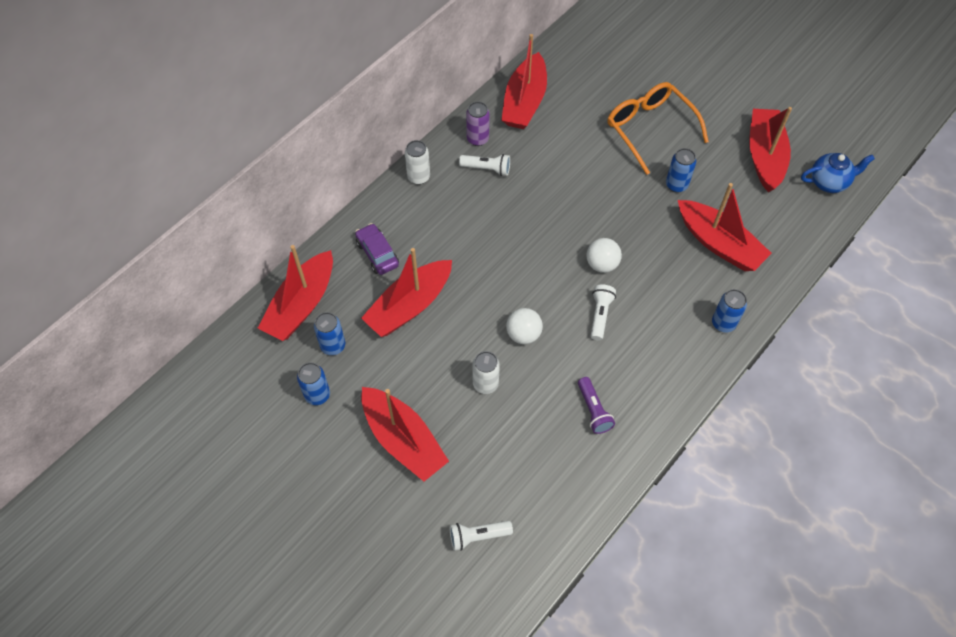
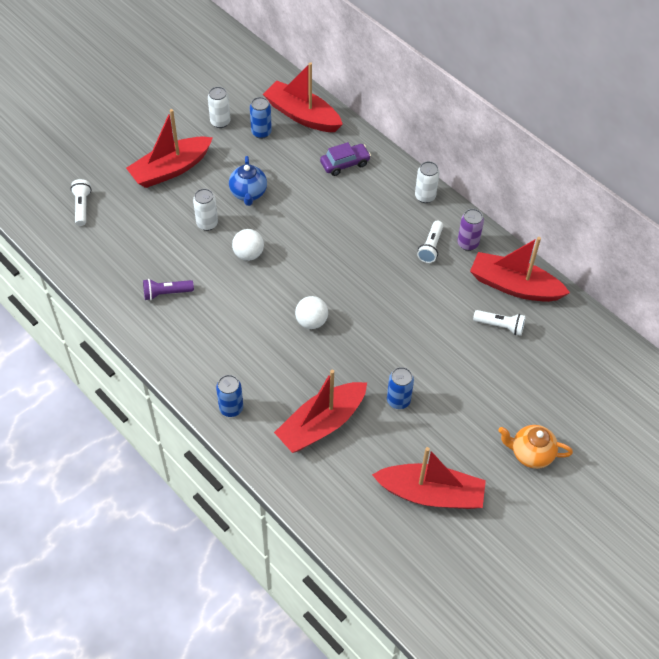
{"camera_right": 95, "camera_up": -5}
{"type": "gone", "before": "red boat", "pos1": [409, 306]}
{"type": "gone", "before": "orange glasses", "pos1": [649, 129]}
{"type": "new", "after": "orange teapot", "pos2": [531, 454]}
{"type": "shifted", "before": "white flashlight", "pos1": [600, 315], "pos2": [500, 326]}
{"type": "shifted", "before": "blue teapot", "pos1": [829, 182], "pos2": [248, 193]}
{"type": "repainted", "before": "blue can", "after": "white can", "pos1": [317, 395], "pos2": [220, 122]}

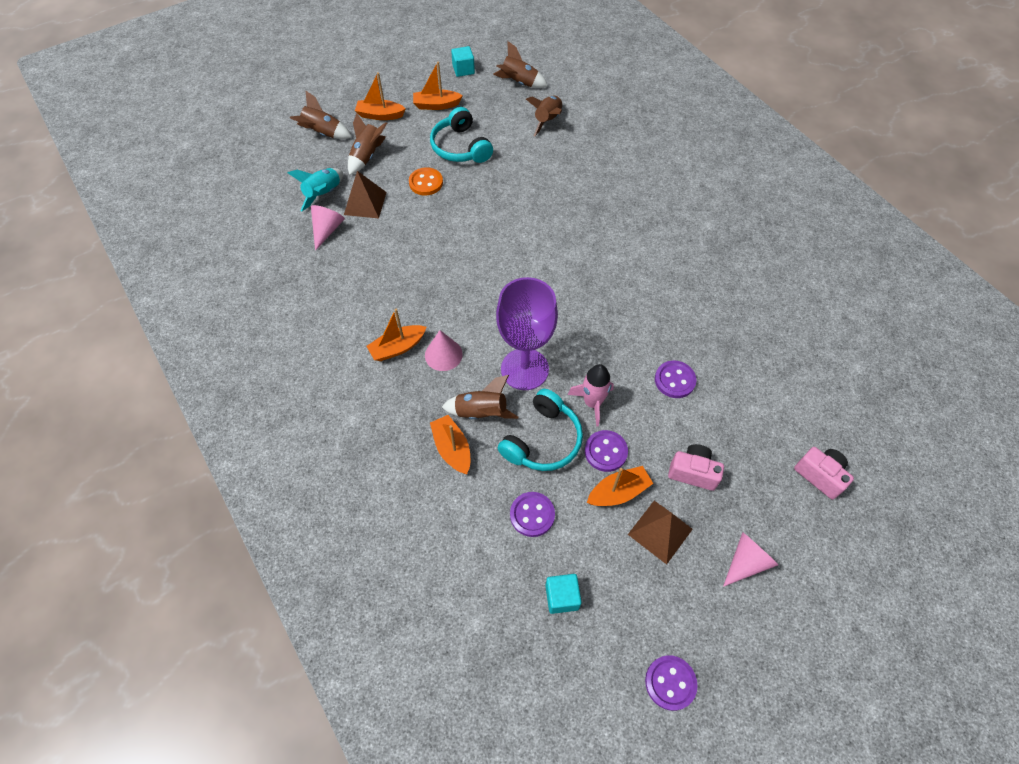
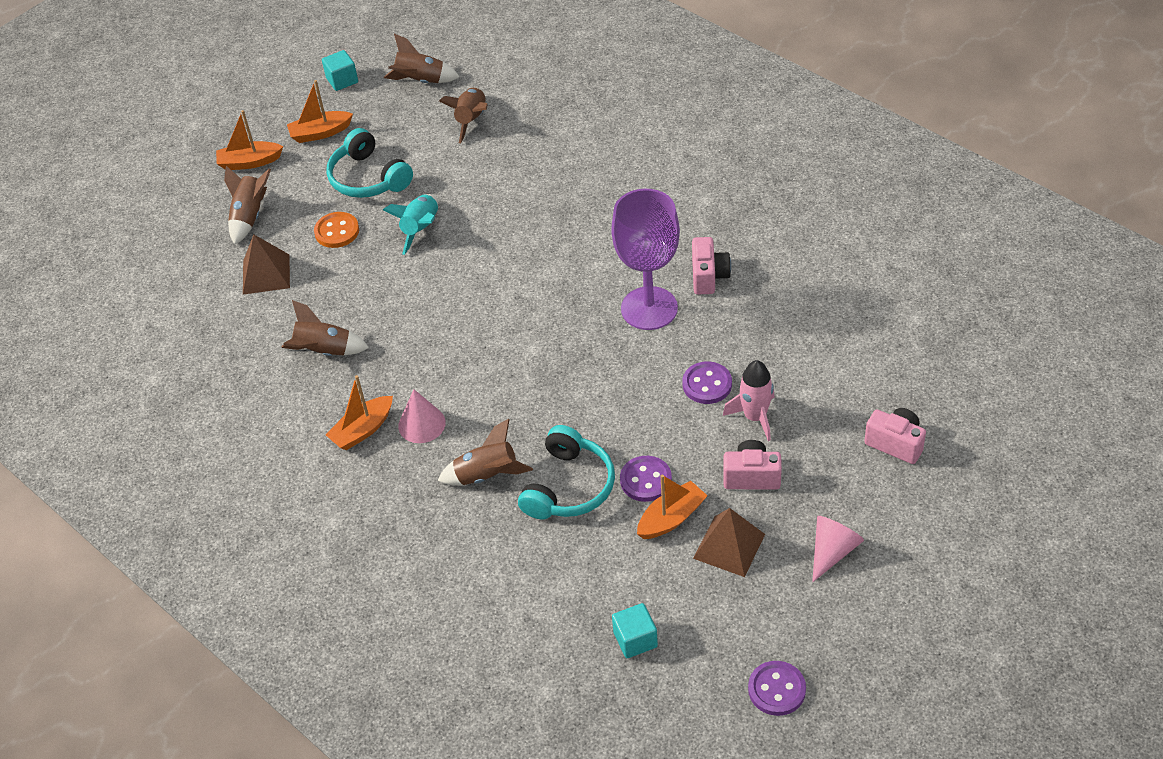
{"camera_right": -10, "camera_up": -10}
{"type": "gone", "before": "pink cone", "pos1": [327, 230]}
{"type": "gone", "before": "orange boat", "pos1": [452, 448]}
{"type": "gone", "before": "purple button", "pos1": [532, 515]}
{"type": "new", "after": "pink camera", "pos2": [708, 276]}
{"type": "shifted", "before": "turquoise rocket", "pos1": [323, 194], "pos2": [421, 229]}
{"type": "shifted", "before": "brown rocket", "pos1": [323, 133], "pos2": [324, 351]}
{"type": "shifted", "before": "purple goblet", "pos1": [524, 369], "pos2": [649, 308]}
{"type": "shifted", "before": "pink rocket", "pos1": [592, 402], "pos2": [755, 417]}

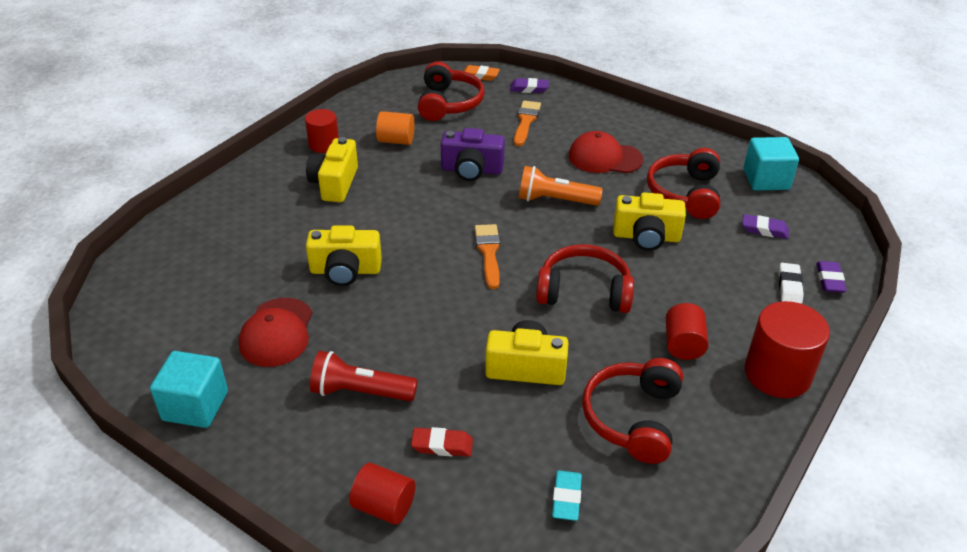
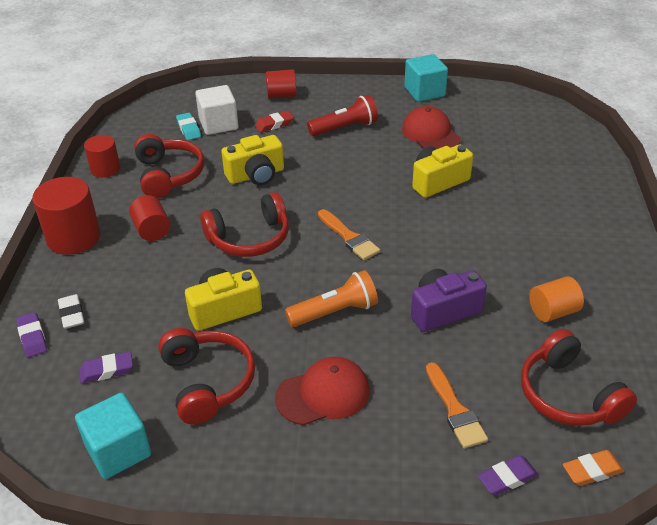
{"camera_right": 150, "camera_up": 0}
{"type": "gone", "before": "yellow camera", "pos1": [335, 183]}
{"type": "new", "after": "white cube", "pos2": [218, 124]}
{"type": "shifted", "before": "red cylinder", "pos1": [324, 144], "pos2": [105, 169]}

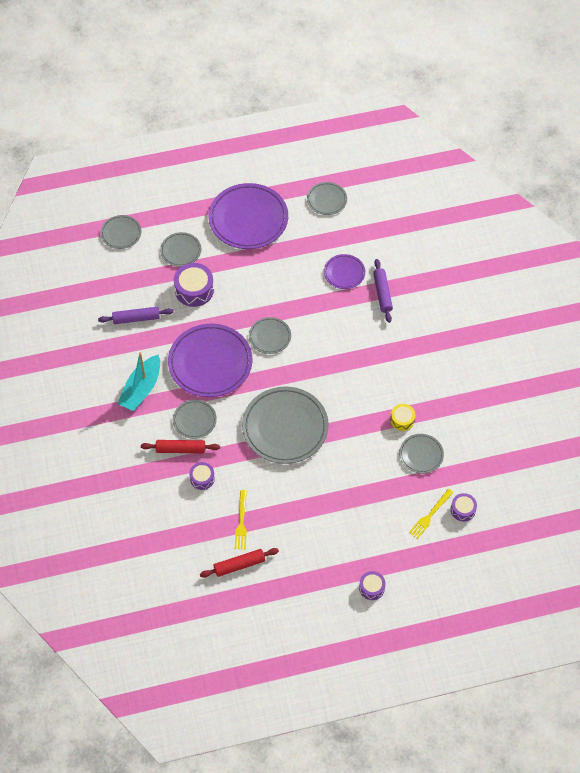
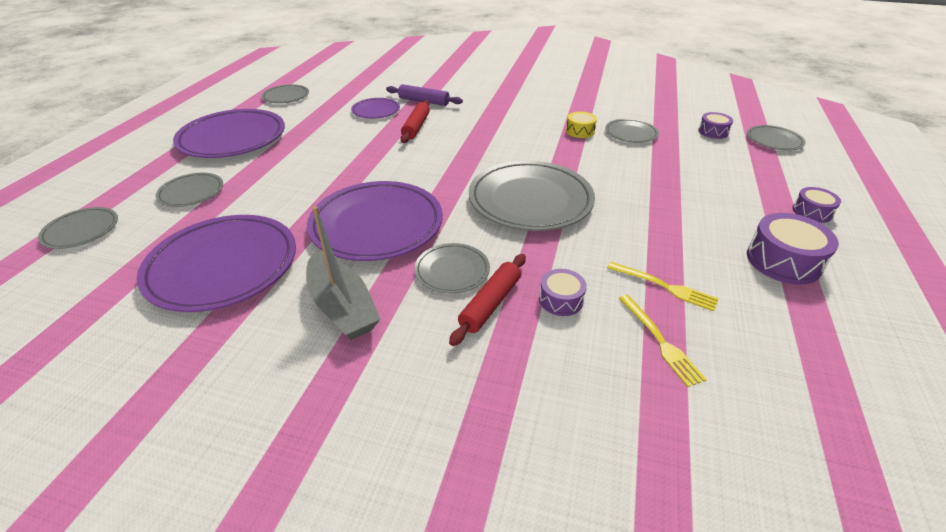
{"camera_right": -60, "camera_up": -20}
{"type": "shifted", "before": "purple drum", "pos1": [194, 290], "pos2": [783, 261]}
{"type": "shifted", "before": "red rolling pin", "pos1": [239, 565], "pos2": [416, 127]}
{"type": "shifted", "before": "grey plate", "pos1": [270, 337], "pos2": [774, 140]}
{"type": "shifted", "before": "yellow fork", "pos1": [430, 515], "pos2": [660, 341]}
{"type": "swapped", "before": "purple rolling pin", "after": "purple plate", "pos1": [136, 318], "pos2": [223, 266]}
{"type": "repainted", "before": "turquoise boat", "after": "grey boat", "pos1": [141, 389], "pos2": [342, 307]}

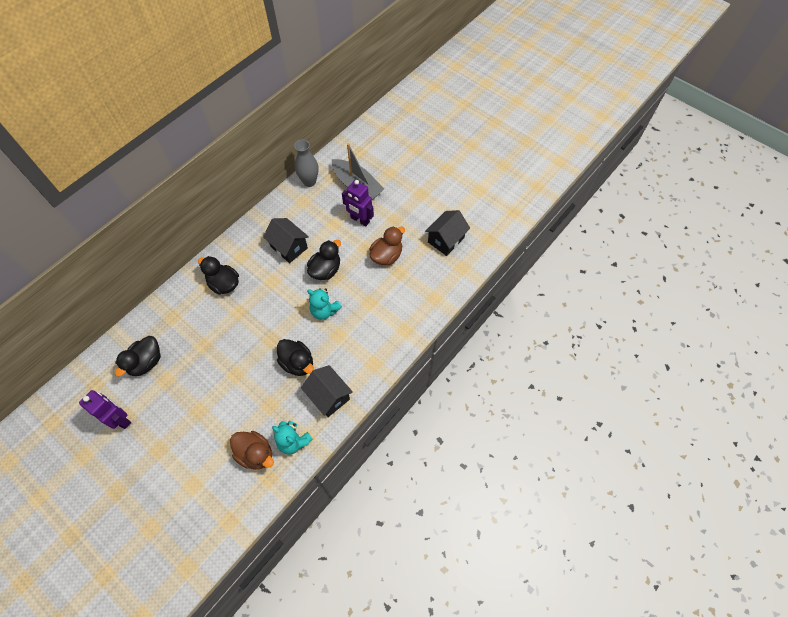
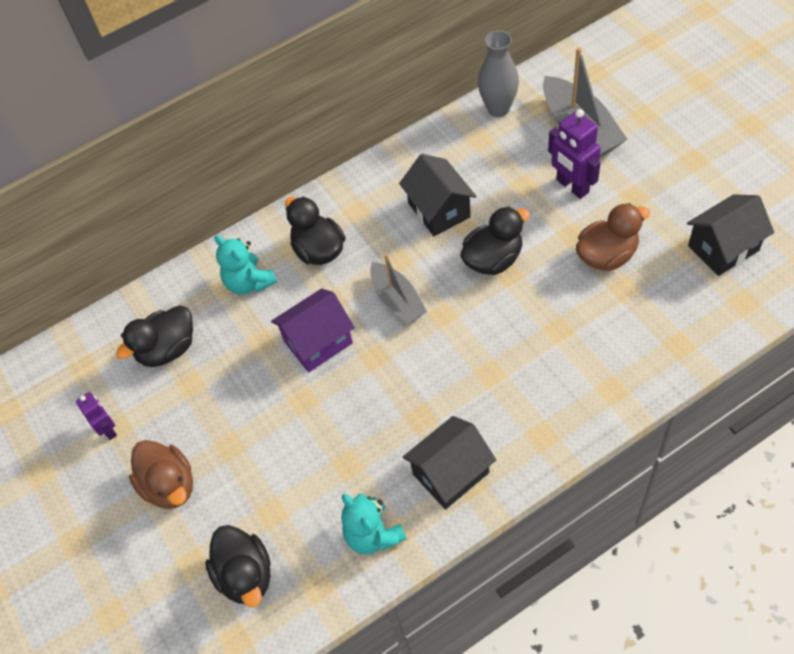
{"camera_right": 25, "camera_up": -5}
{"type": "new", "after": "purple house", "pos2": [318, 342]}
{"type": "new", "after": "grey boat", "pos2": [397, 300]}
{"type": "shifted", "before": "brown duck", "pos1": [255, 453], "pos2": [169, 485]}
{"type": "shifted", "before": "black duck", "pos1": [297, 363], "pos2": [245, 575]}
{"type": "shifted", "before": "turquoise teddy bear", "pos1": [324, 311], "pos2": [249, 282]}
{"type": "rotated", "before": "black house", "pos1": [329, 396], "pos2": [451, 473], "turn": 75}
{"type": "scaled", "before": "purple robot", "pos1": [121, 419], "pos2": [108, 429], "scale": 0.61}

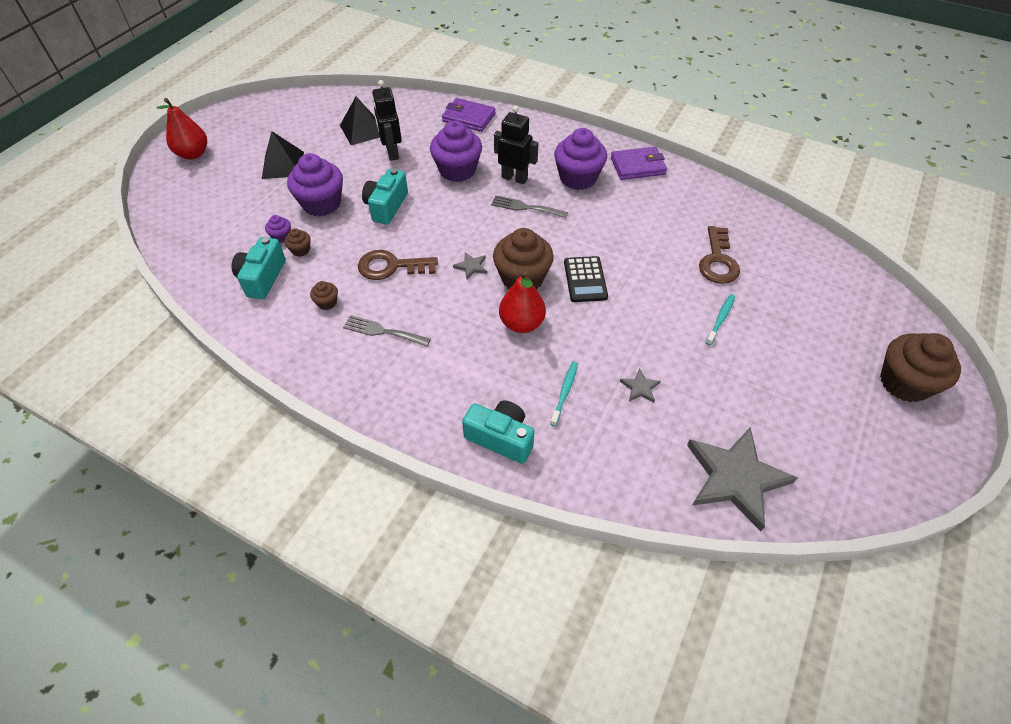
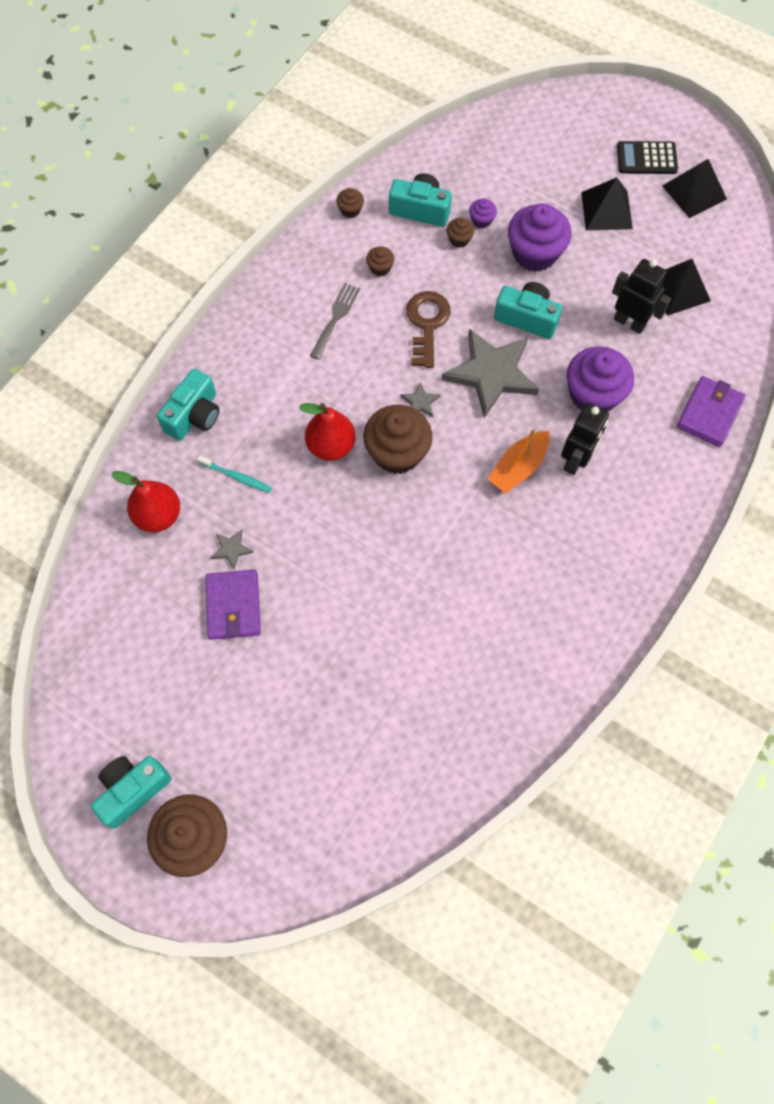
{"camera_right": 95, "camera_up": 15}
{"type": "gone", "before": "purple cupcake", "pos1": [578, 178]}
{"type": "gone", "before": "brown key", "pos1": [718, 261]}
{"type": "gone", "before": "turquoise toothbrush", "pos1": [721, 319]}
{"type": "new", "after": "turquoise camera", "pos2": [132, 790]}
{"type": "new", "after": "brown cupcake", "pos2": [350, 210]}
{"type": "new", "after": "black pyramid", "pos2": [694, 192]}
{"type": "shifted", "before": "red pear", "pos1": [193, 154], "pos2": [158, 515]}
{"type": "shifted", "before": "black calculator", "pos1": [585, 279], "pos2": [646, 158]}
{"type": "shifted", "before": "purple wallet", "pos1": [637, 166], "pos2": [233, 606]}
{"type": "shifted", "before": "grey star", "pos1": [735, 478], "pos2": [491, 373]}
{"type": "swapped", "before": "grey fork", "after": "orange boat", "pos1": [525, 207], "pos2": [518, 467]}
{"type": "rotated", "before": "black robot", "pos1": [392, 153], "pos2": [629, 322], "turn": 45}

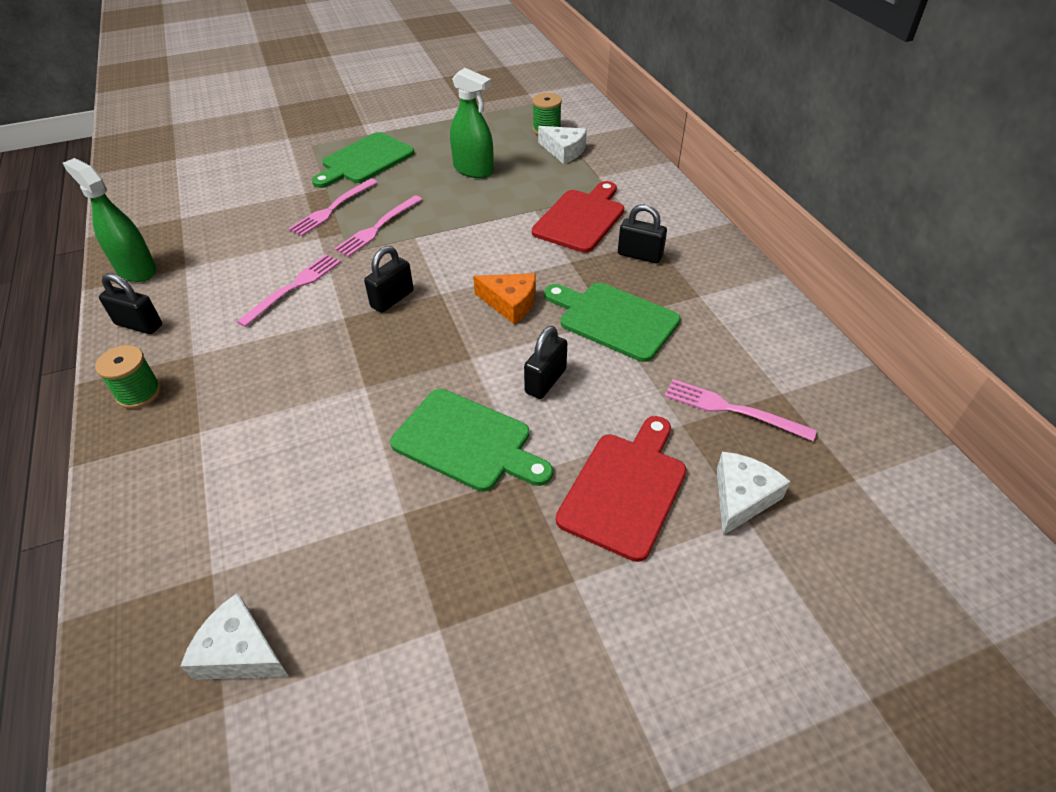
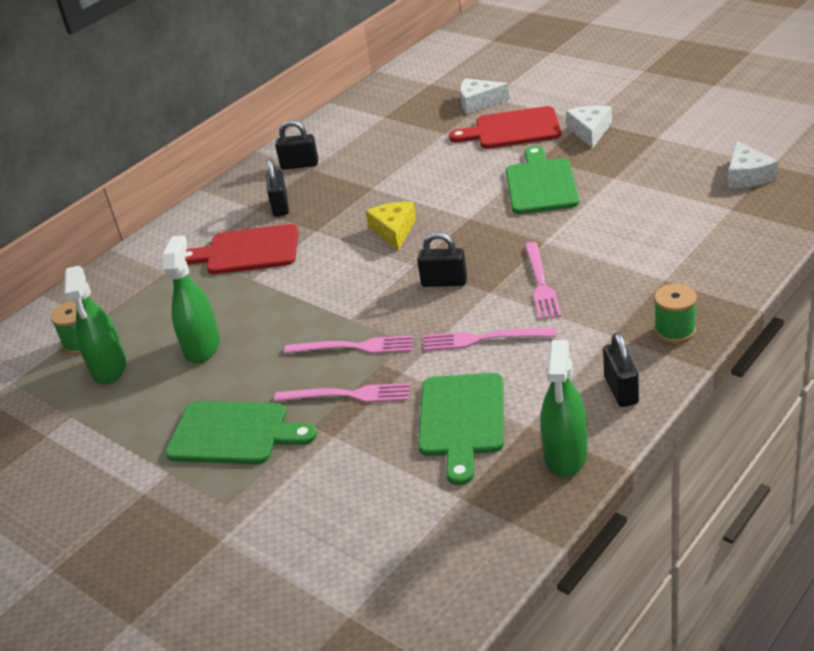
{"camera_right": -115, "camera_up": -10}
{"type": "new", "after": "green spray bottle", "pos2": [109, 368]}
{"type": "shifted", "before": "black padlock", "pos1": [545, 381], "pos2": [300, 165]}
{"type": "shifted", "before": "white cheese", "pos1": [564, 151], "pos2": [590, 131]}
{"type": "shifted", "before": "green cutting board", "pos1": [614, 320], "pos2": [462, 420]}
{"type": "shifted", "before": "pink fork", "pos1": [732, 410], "pos2": [541, 283]}
{"type": "repainted", "before": "orange cheese", "after": "yellow cheese", "pos1": [510, 303], "pos2": [394, 231]}

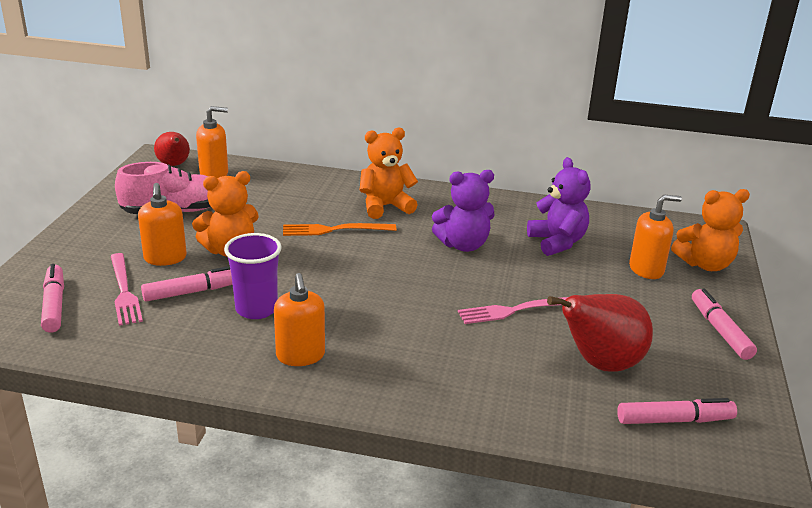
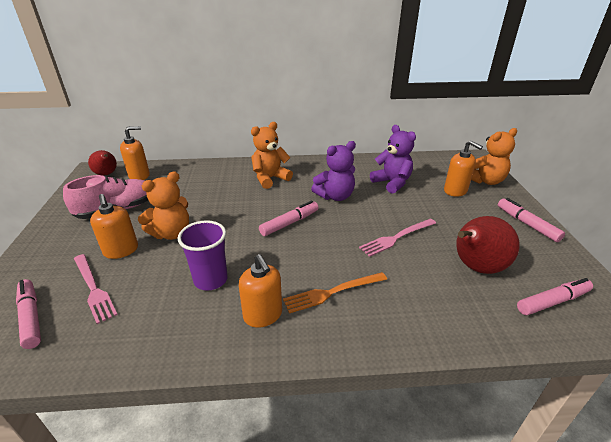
{"camera_right": -15, "camera_up": 5}
{"type": "shifted", "before": "pink marker", "pos1": [193, 292], "pos2": [289, 223]}
{"type": "shifted", "before": "orange fork", "pos1": [334, 230], "pos2": [332, 292]}
{"type": "rotated", "before": "orange soap dispenser", "pos1": [646, 269], "pos2": [455, 191], "turn": 75}

